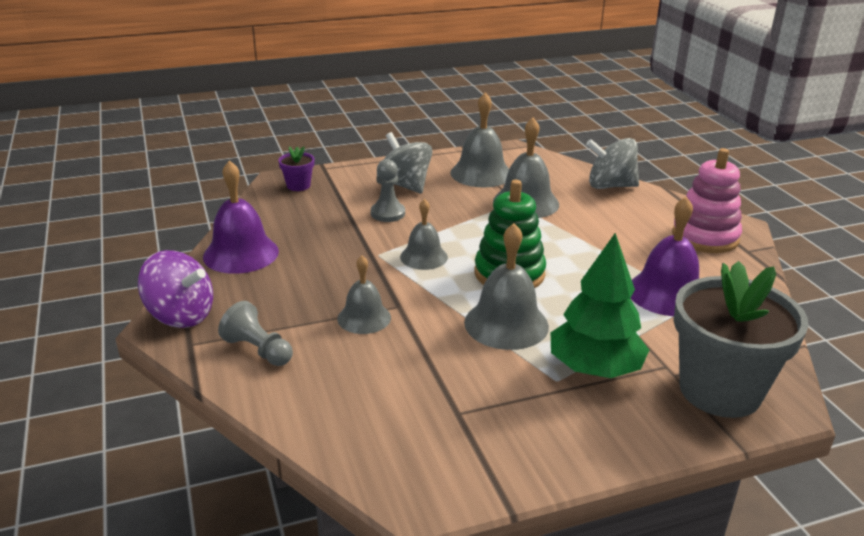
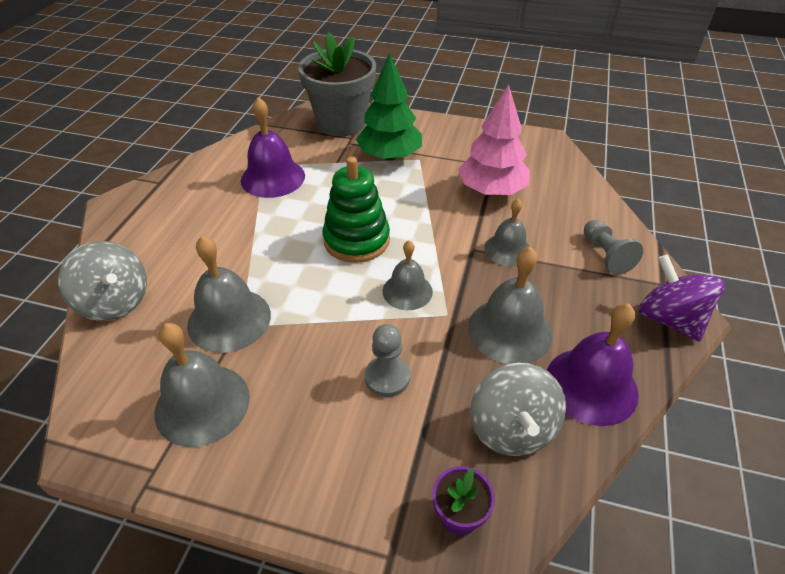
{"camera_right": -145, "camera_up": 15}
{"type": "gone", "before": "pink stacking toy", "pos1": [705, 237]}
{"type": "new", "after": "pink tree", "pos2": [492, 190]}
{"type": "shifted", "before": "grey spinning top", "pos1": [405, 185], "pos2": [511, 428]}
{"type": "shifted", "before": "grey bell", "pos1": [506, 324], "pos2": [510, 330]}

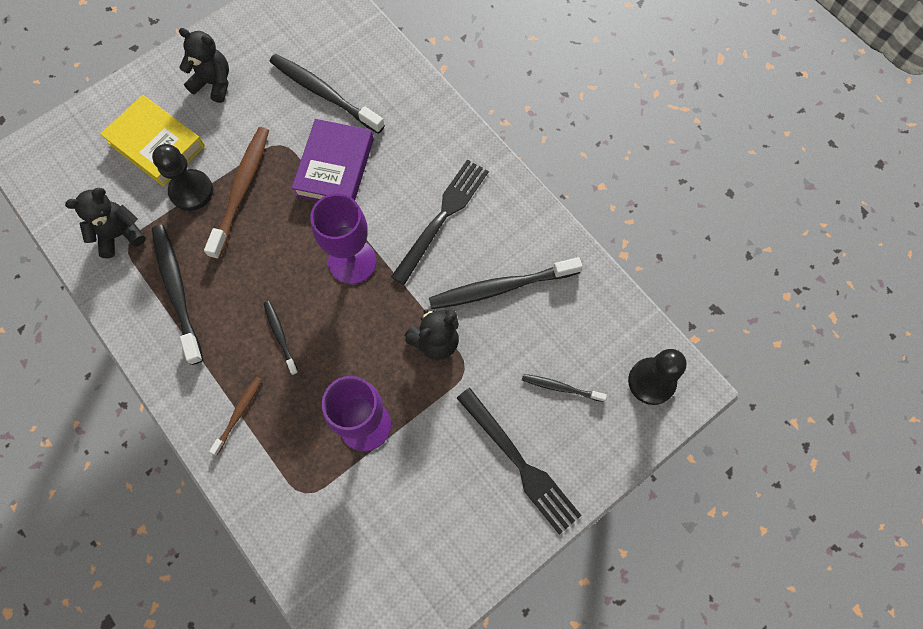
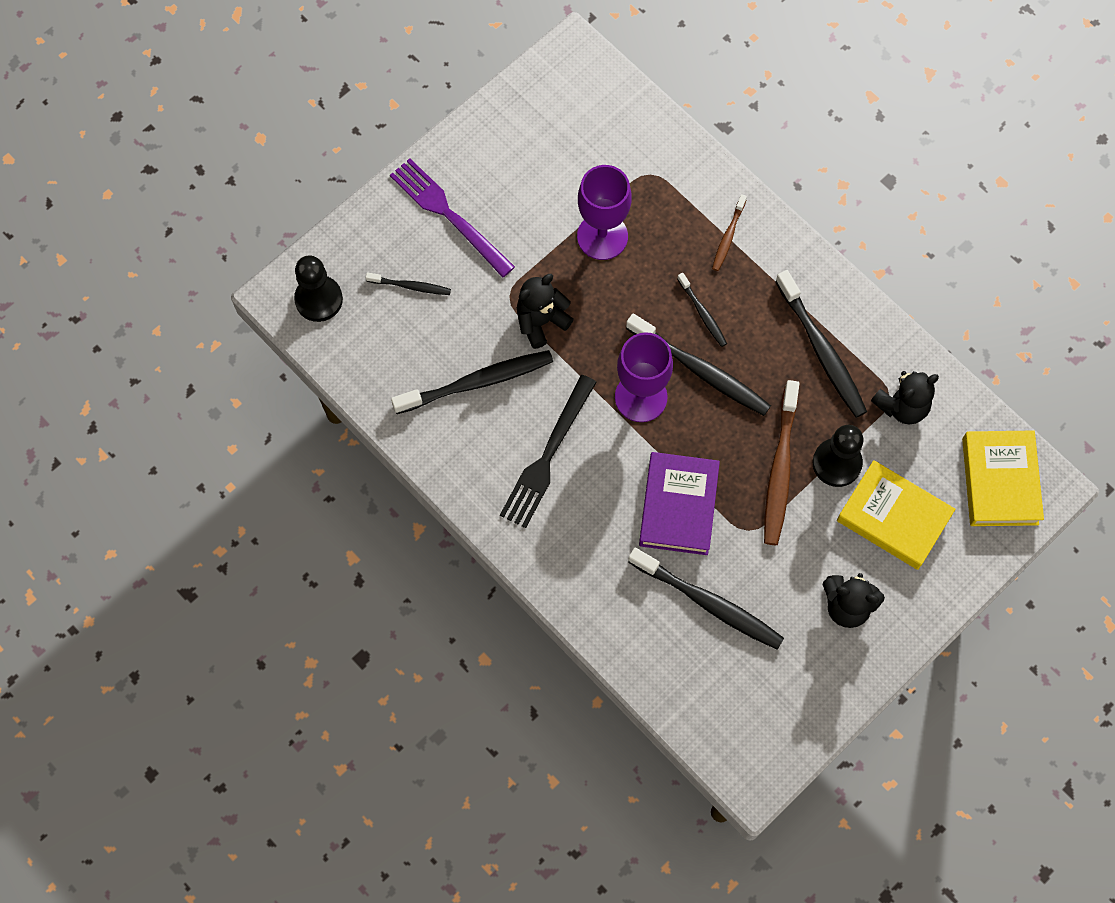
{"camera_right": 175, "camera_up": 0}
{"type": "new", "after": "black toothbrush", "pos2": [700, 370]}
{"type": "new", "after": "yellow book", "pos2": [999, 481]}
{"type": "repainted", "before": "black fork", "after": "purple fork", "pos1": [519, 463], "pos2": [449, 215]}

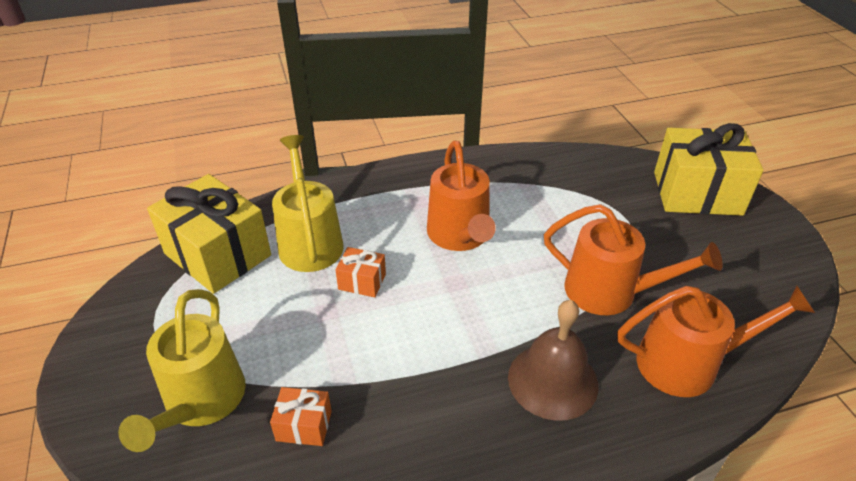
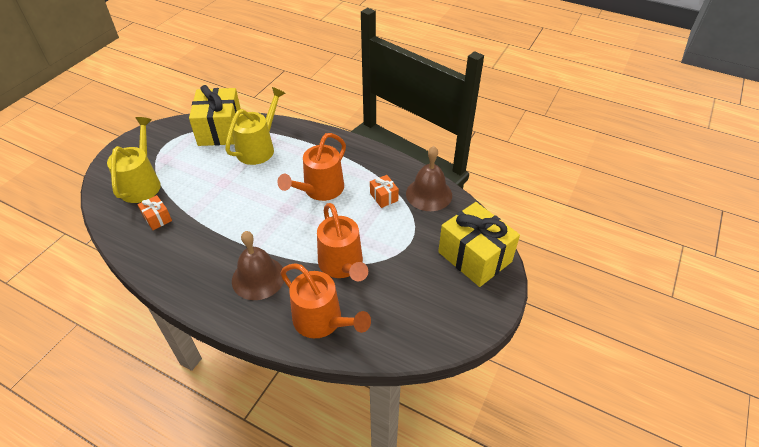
{"camera_right": 45, "camera_up": 5}
{"type": "new", "after": "brown bell", "pos2": [429, 194]}
{"type": "shifted", "before": "orange gift", "pos1": [362, 282], "pos2": [384, 197]}
{"type": "rotated", "before": "yellow watering can", "pos1": [201, 402], "pos2": [142, 184], "turn": 135}

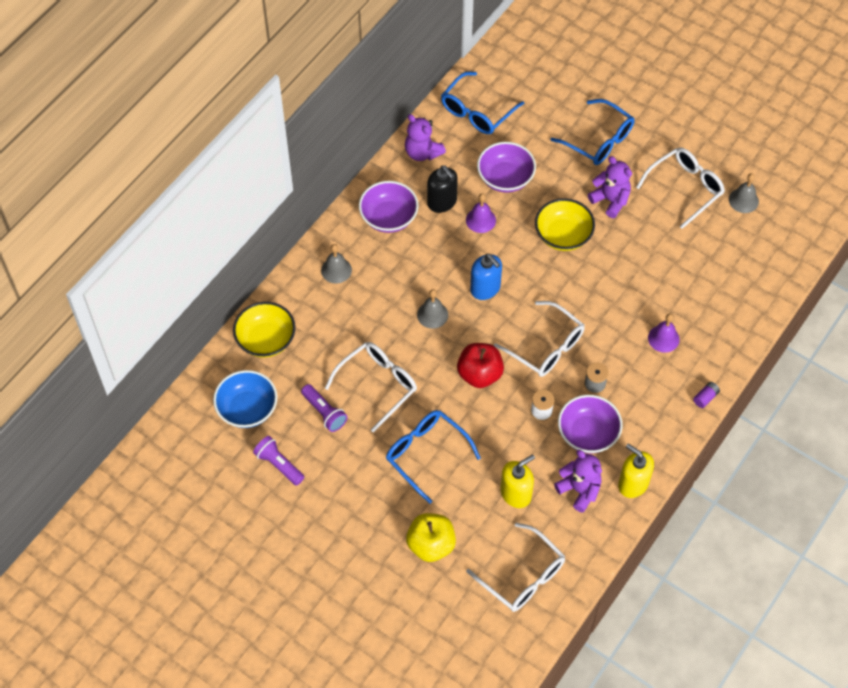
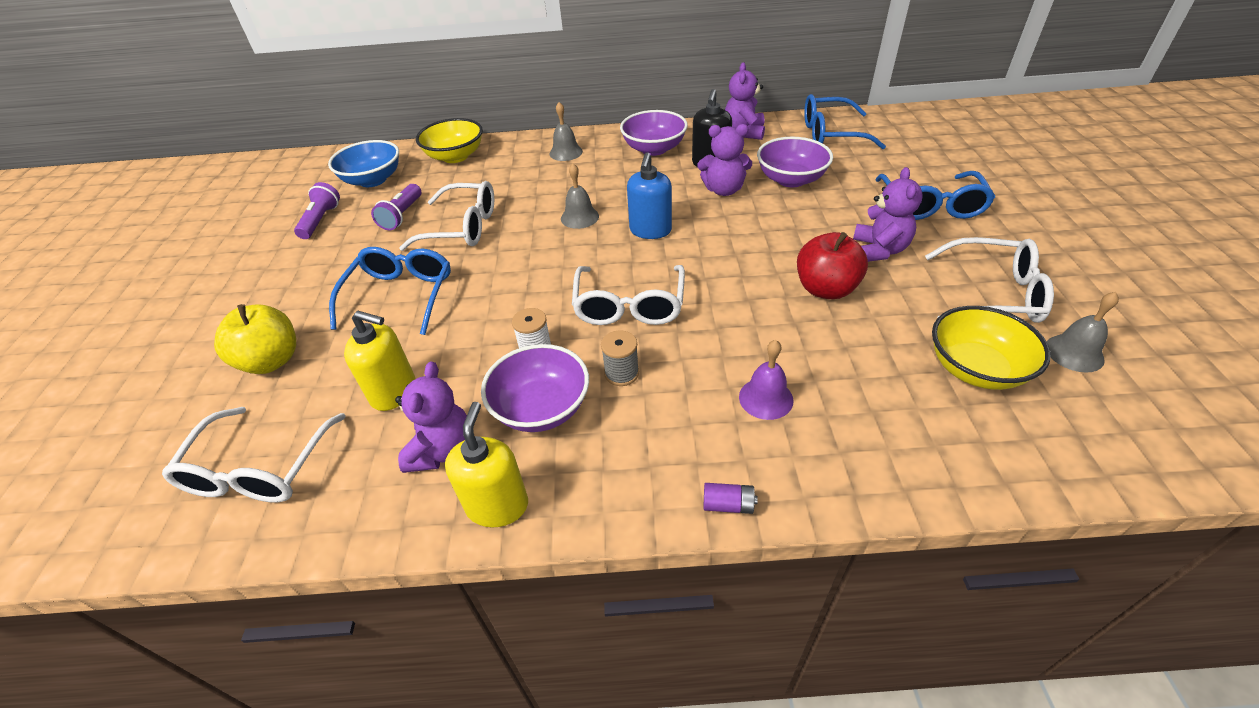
{"camera_right": 55, "camera_up": -15}
{"type": "shifted", "before": "red apple", "pos1": [479, 374], "pos2": [825, 289]}
{"type": "shifted", "before": "yellow bowl", "pos1": [563, 235], "pos2": [975, 369]}
{"type": "swapped", "before": "purple bell", "after": "purple teddy bear", "pos1": [480, 220], "pos2": [723, 190]}

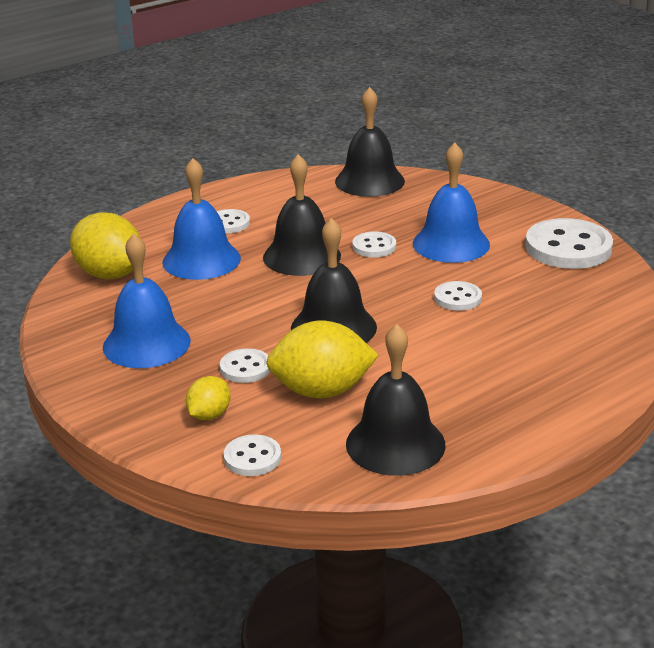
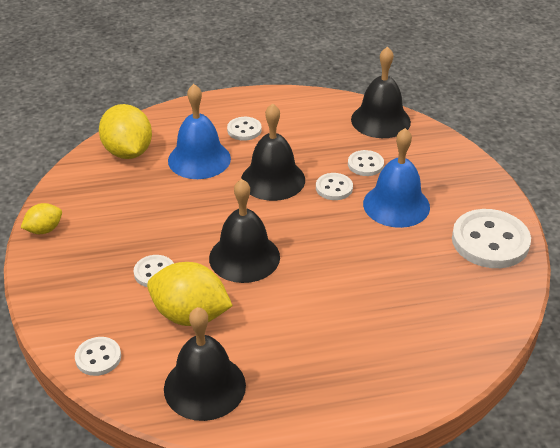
{"camera_right": 25, "camera_up": 10}
{"type": "gone", "before": "blue bell", "pos1": [146, 343]}
{"type": "shifted", "before": "yellow lemon", "pos1": [209, 415], "pos2": [44, 230]}
{"type": "shifted", "before": "white button", "pos1": [457, 298], "pos2": [365, 164]}

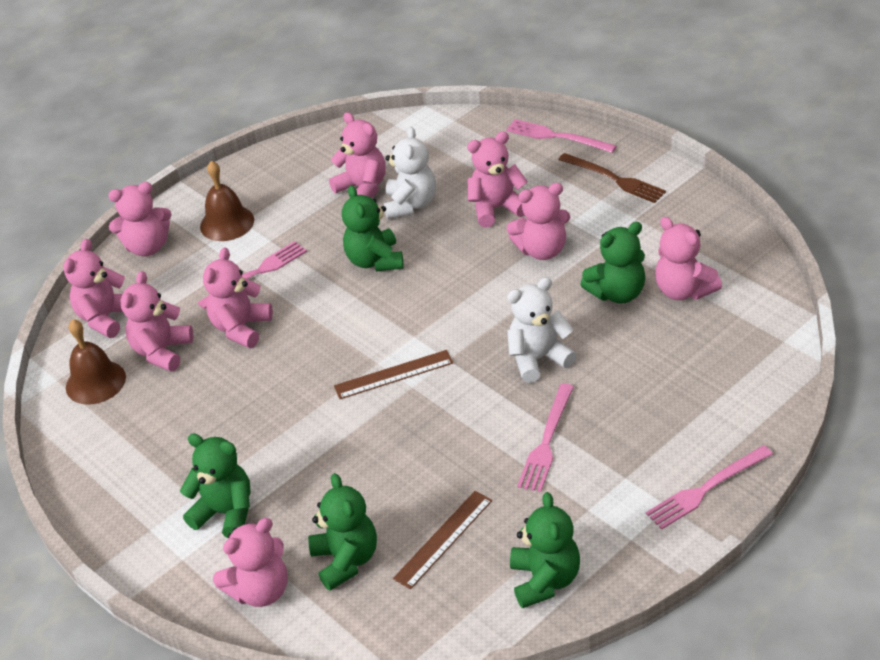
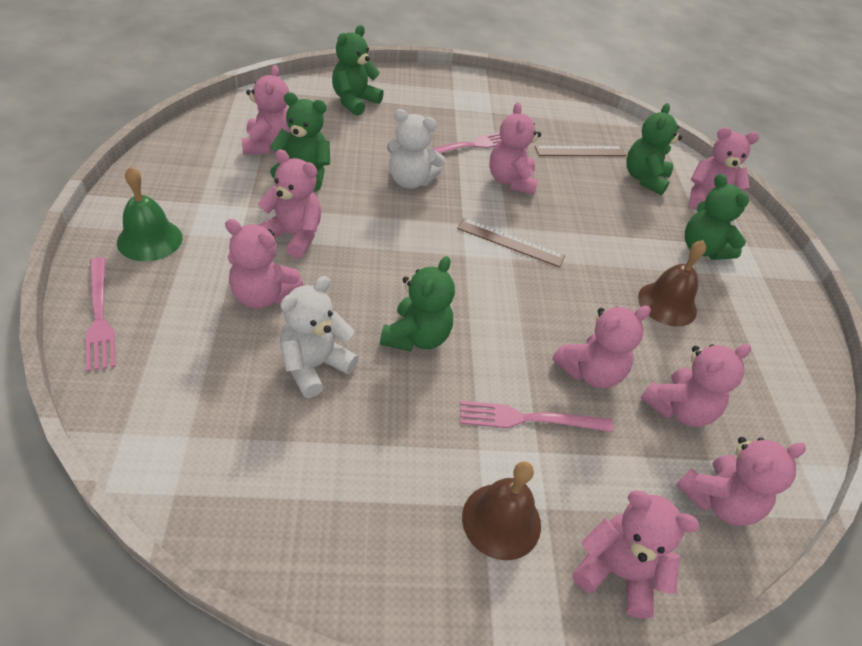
{"camera_right": -150, "camera_up": 5}
{"type": "gone", "before": "pink fork", "pos1": [706, 489]}
{"type": "shifted", "before": "brown bell", "pos1": [95, 382], "pos2": [667, 304]}
{"type": "shifted", "before": "pink teddy bear", "pos1": [363, 189], "pos2": [511, 181]}
{"type": "shifted", "before": "green teddy bear", "pos1": [545, 580], "pos2": [354, 101]}
{"type": "swapped", "before": "brown fork", "after": "green bell", "pos1": [614, 179], "pos2": [150, 239]}

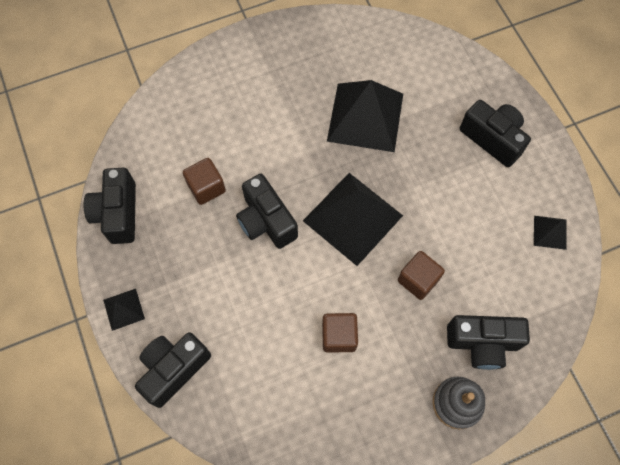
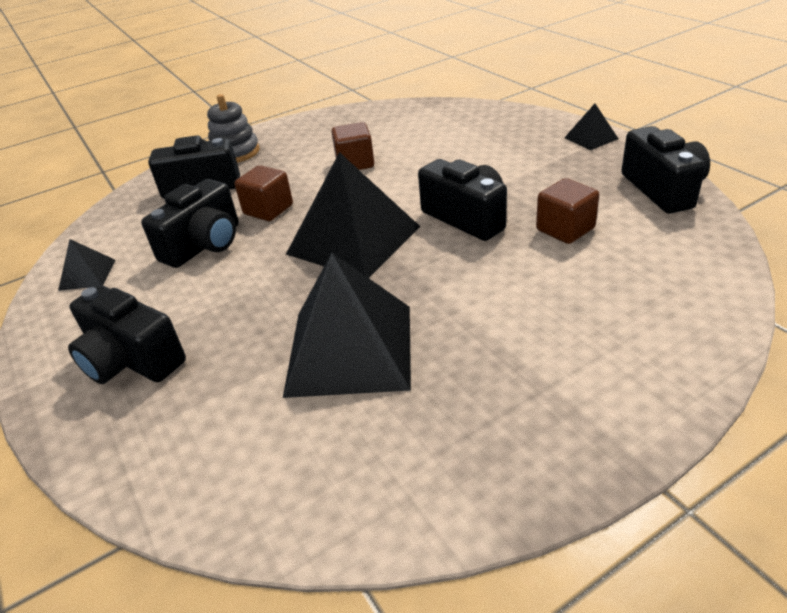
{"camera_right": 175, "camera_up": -30}
{"type": "shifted", "before": "black camera", "pos1": [173, 369], "pos2": [204, 245]}

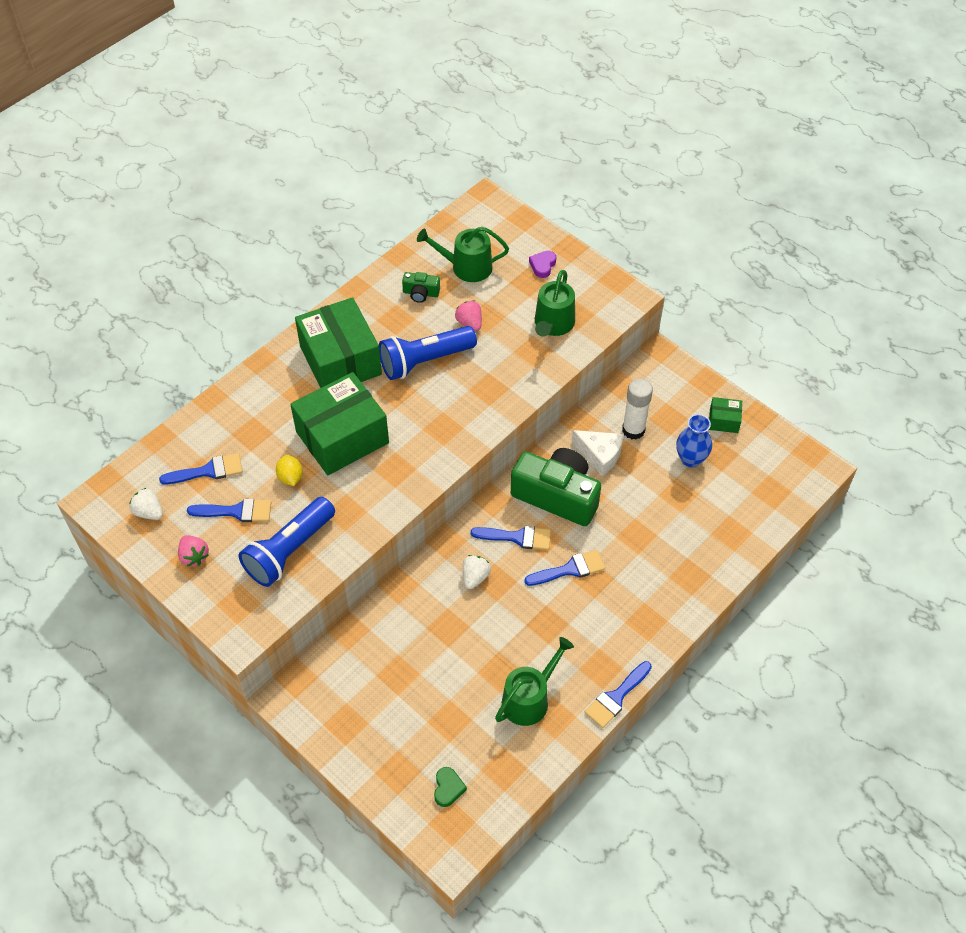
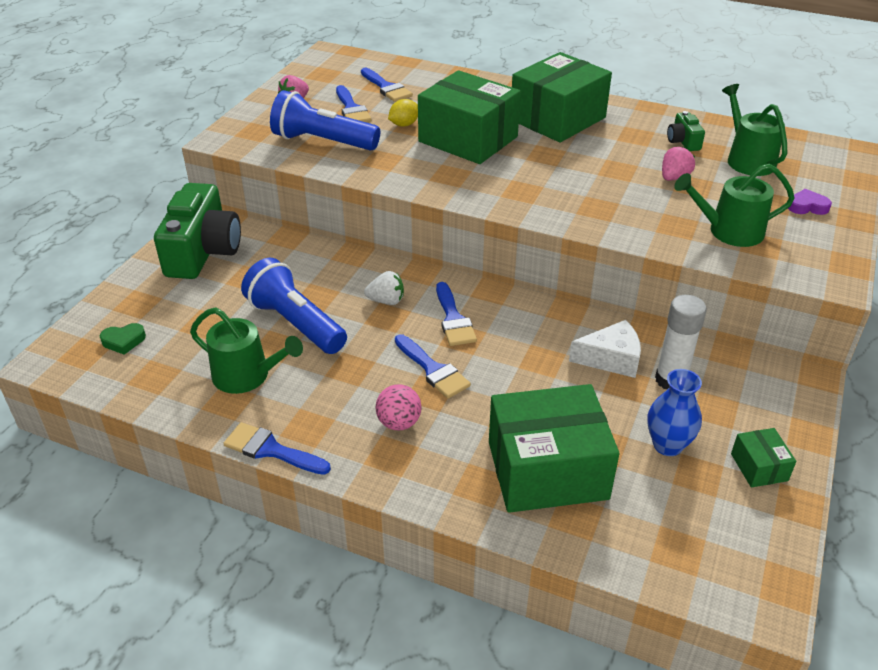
{"camera_right": 70, "camera_up": -15}
{"type": "gone", "before": "white strawberry", "pos1": [149, 512]}
{"type": "new", "after": "pink ball", "pos2": [399, 423]}
{"type": "new", "after": "green box", "pos2": [547, 470]}
{"type": "shifted", "before": "blue flashlight", "pos1": [425, 361], "pos2": [295, 323]}
{"type": "shifted", "before": "green camera", "pos1": [557, 495], "pos2": [203, 251]}
{"type": "rotated", "before": "white cheese", "pos1": [600, 455], "pos2": [611, 359], "turn": -105}

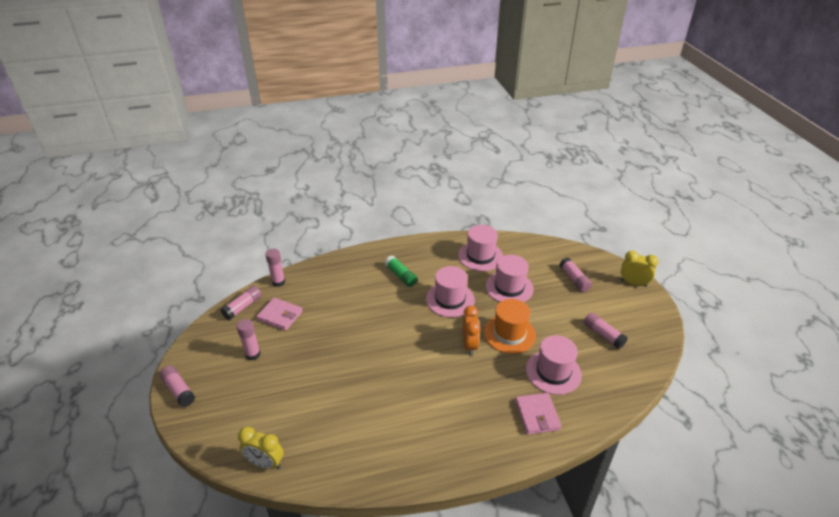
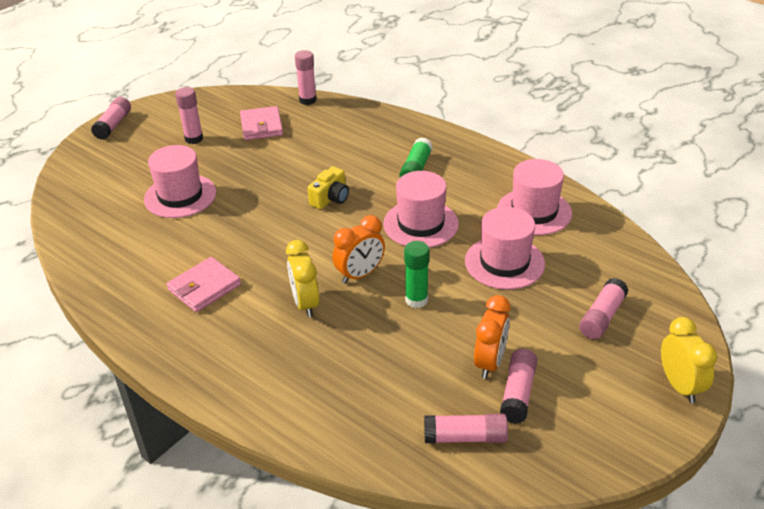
{"camera_right": 55, "camera_up": 0}
{"type": "new", "after": "yellow camera", "pos2": [330, 198]}
{"type": "new", "after": "orange clock", "pos2": [490, 362]}
{"type": "shifted", "before": "pink glue stick", "pos1": [243, 307], "pos2": [465, 437]}
{"type": "shifted", "before": "yellow clock", "pos1": [265, 463], "pos2": [305, 303]}
{"type": "shifted", "before": "pink wallet", "pos1": [537, 415], "pos2": [204, 287]}
{"type": "shifted", "before": "pink hat", "pos1": [553, 372], "pos2": [180, 196]}
{"type": "swapped", "before": "orange hat", "after": "green glue stick", "pos1": [509, 334], "pos2": [416, 300]}

